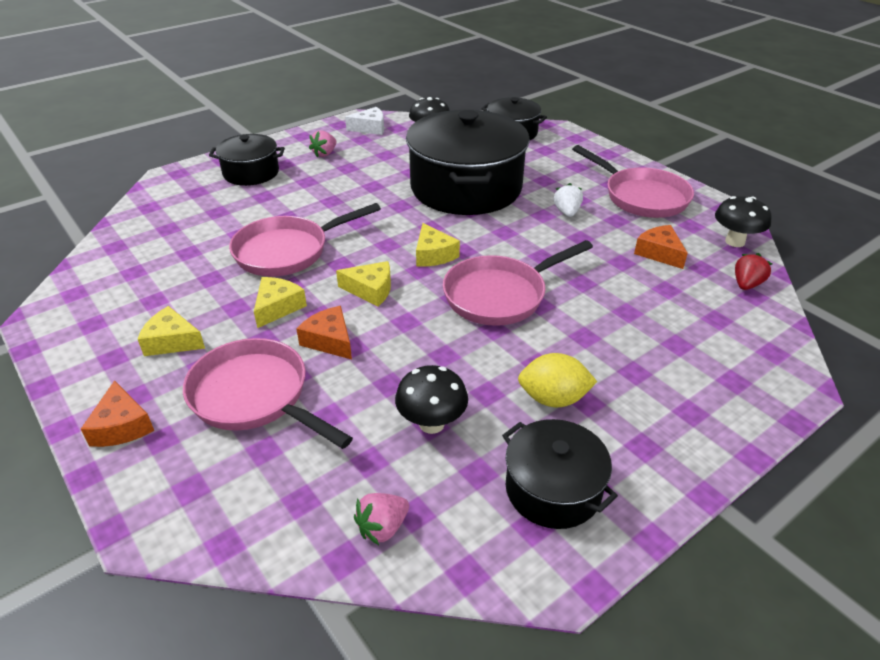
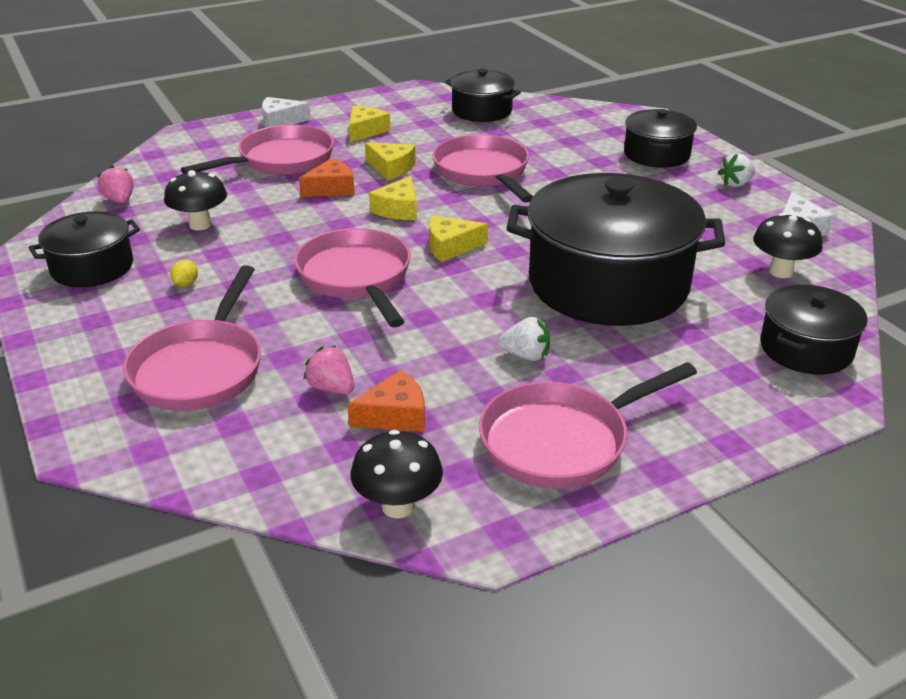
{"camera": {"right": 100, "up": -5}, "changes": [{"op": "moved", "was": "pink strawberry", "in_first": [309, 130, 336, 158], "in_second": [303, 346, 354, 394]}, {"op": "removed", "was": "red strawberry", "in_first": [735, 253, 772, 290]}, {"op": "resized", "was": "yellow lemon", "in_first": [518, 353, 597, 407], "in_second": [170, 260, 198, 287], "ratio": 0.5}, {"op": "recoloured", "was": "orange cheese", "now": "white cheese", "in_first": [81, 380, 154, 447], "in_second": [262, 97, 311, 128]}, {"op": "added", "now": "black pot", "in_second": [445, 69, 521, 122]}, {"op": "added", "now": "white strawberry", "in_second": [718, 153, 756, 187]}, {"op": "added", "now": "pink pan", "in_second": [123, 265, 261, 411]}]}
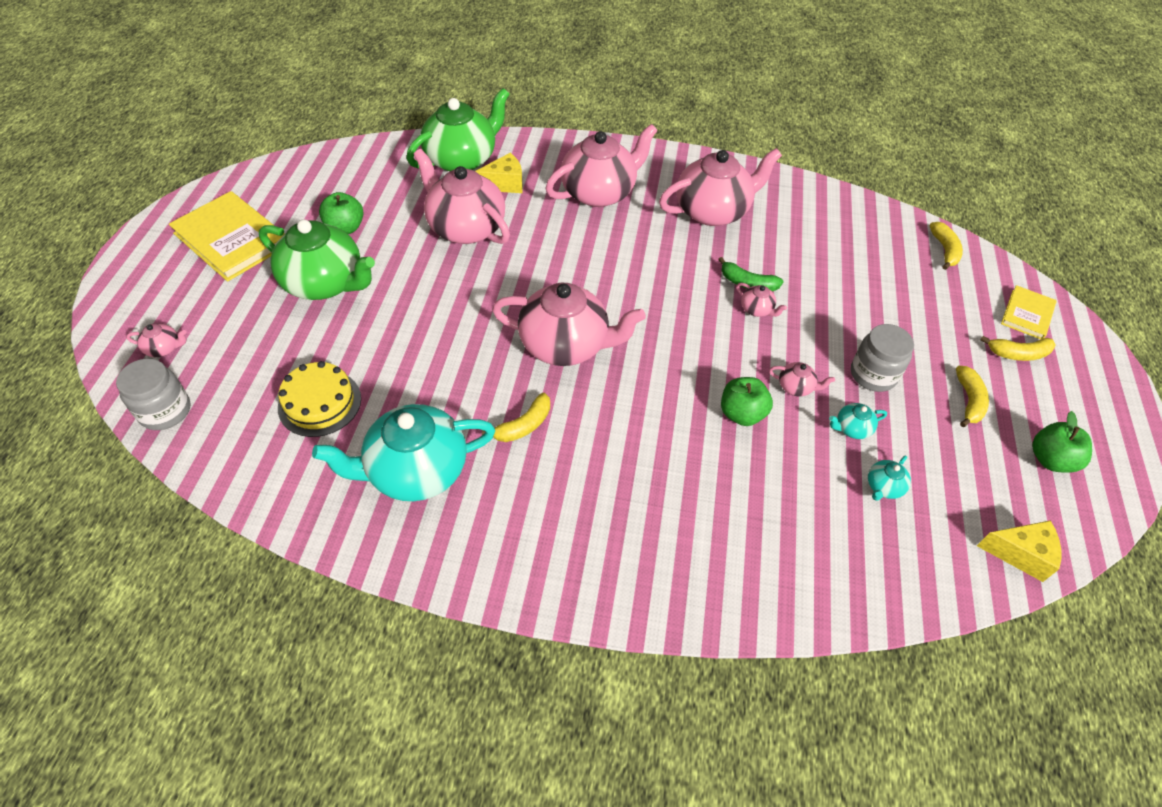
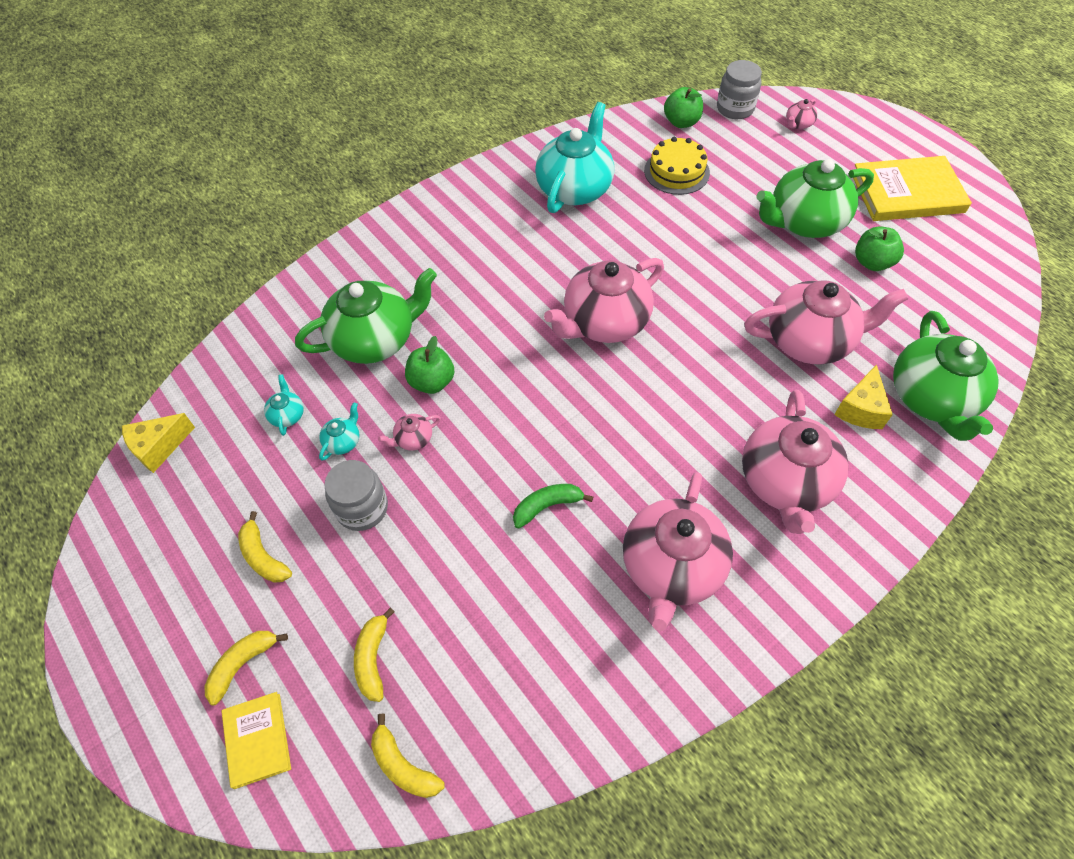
{"camera": {"right": 135, "up": 5}, "changes": [{"op": "removed", "was": "pink teapot", "in_first": [736, 283, 787, 317]}, {"op": "moved", "was": "yellow banana", "in_first": [482, 393, 550, 442], "in_second": [354, 608, 395, 702]}, {"op": "moved", "was": "green apple", "in_first": [1032, 411, 1092, 473], "in_second": [664, 87, 703, 128]}, {"op": "added", "now": "green teapot", "in_second": [295, 268, 437, 364]}]}
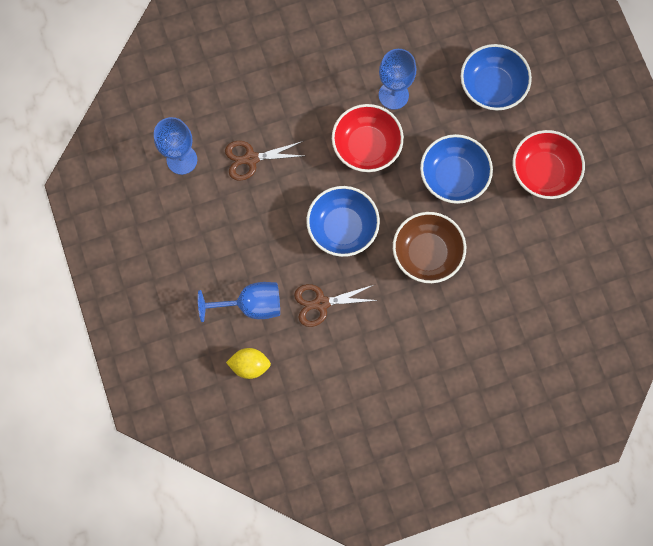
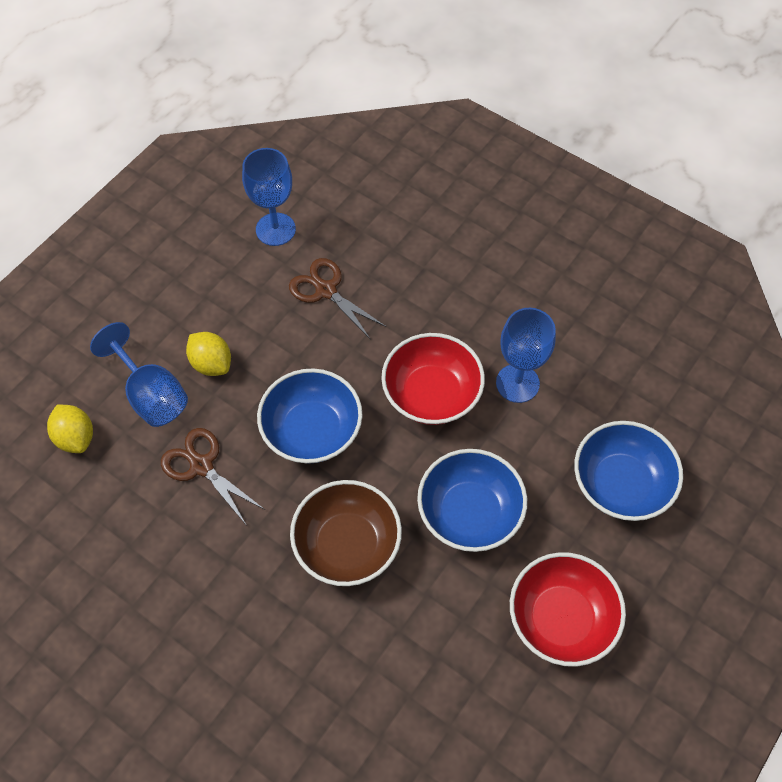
{"camera": {"right": 55, "up": -15}, "changes": [{"op": "added", "now": "yellow lemon", "in_second": [186, 332, 231, 376]}]}
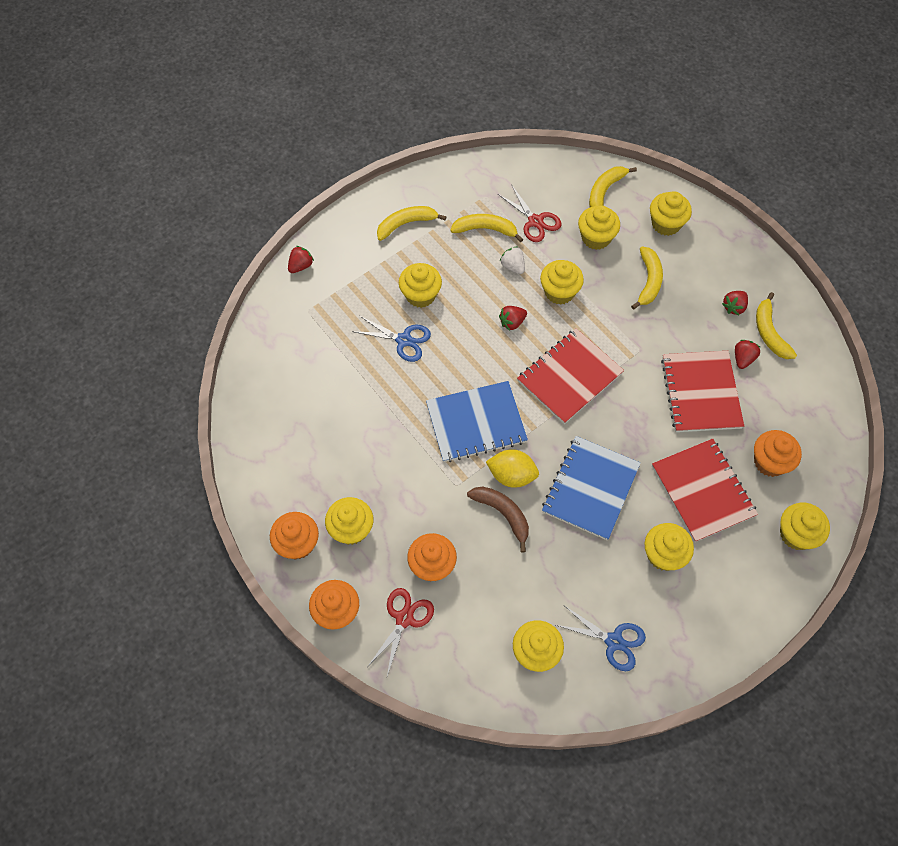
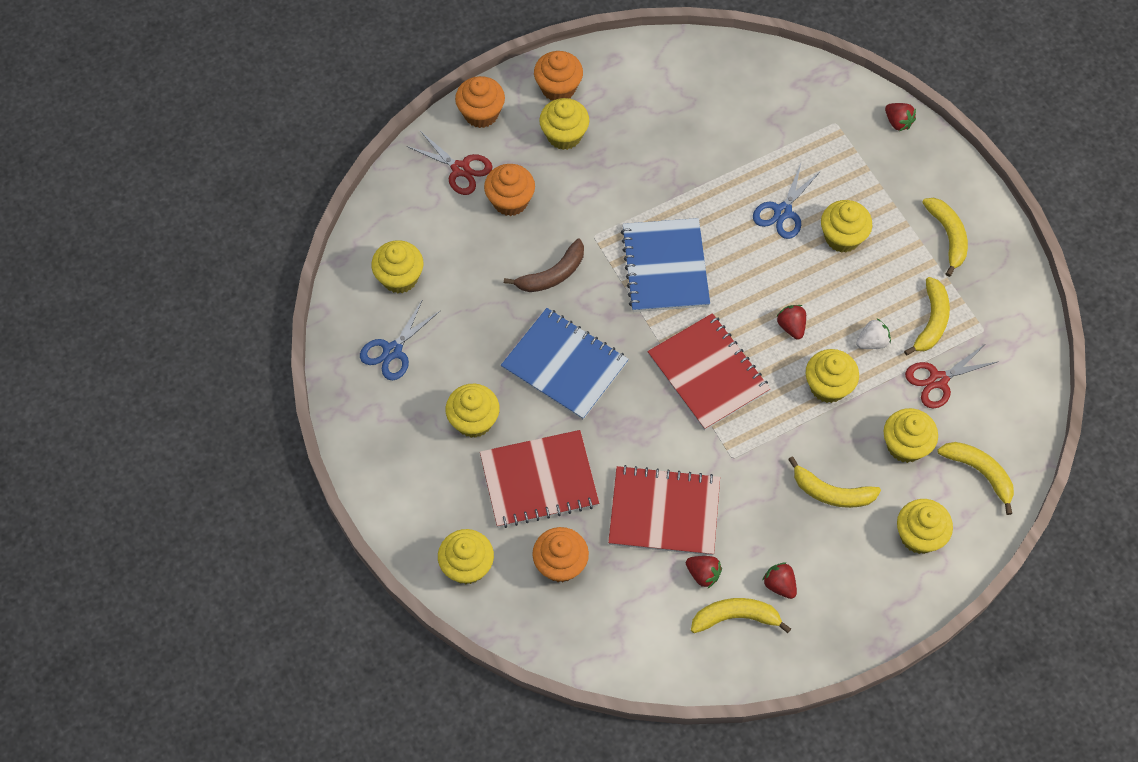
{"camera": {"right": 100, "up": 0}, "changes": [{"op": "removed", "was": "yellow lemon", "in_first": [486, 449, 539, 488]}]}
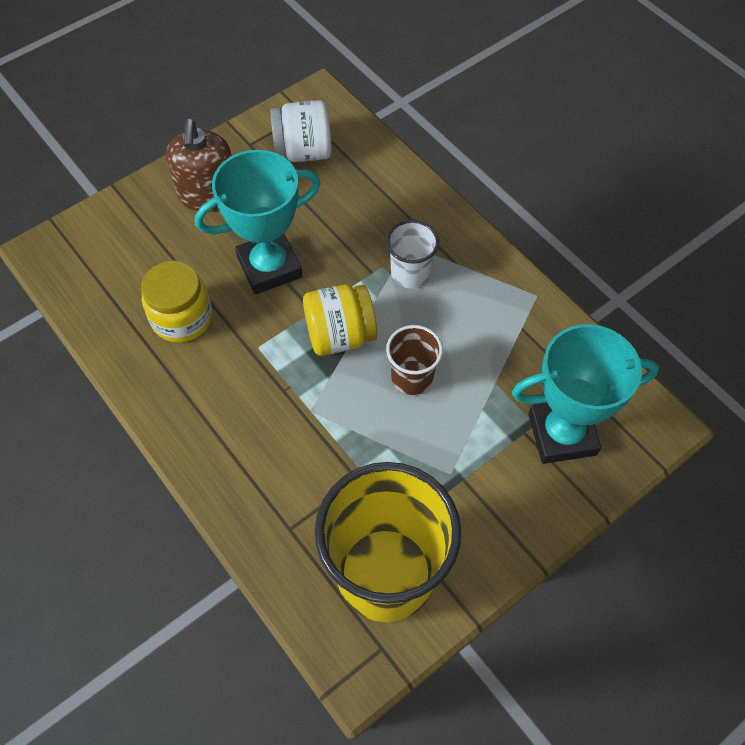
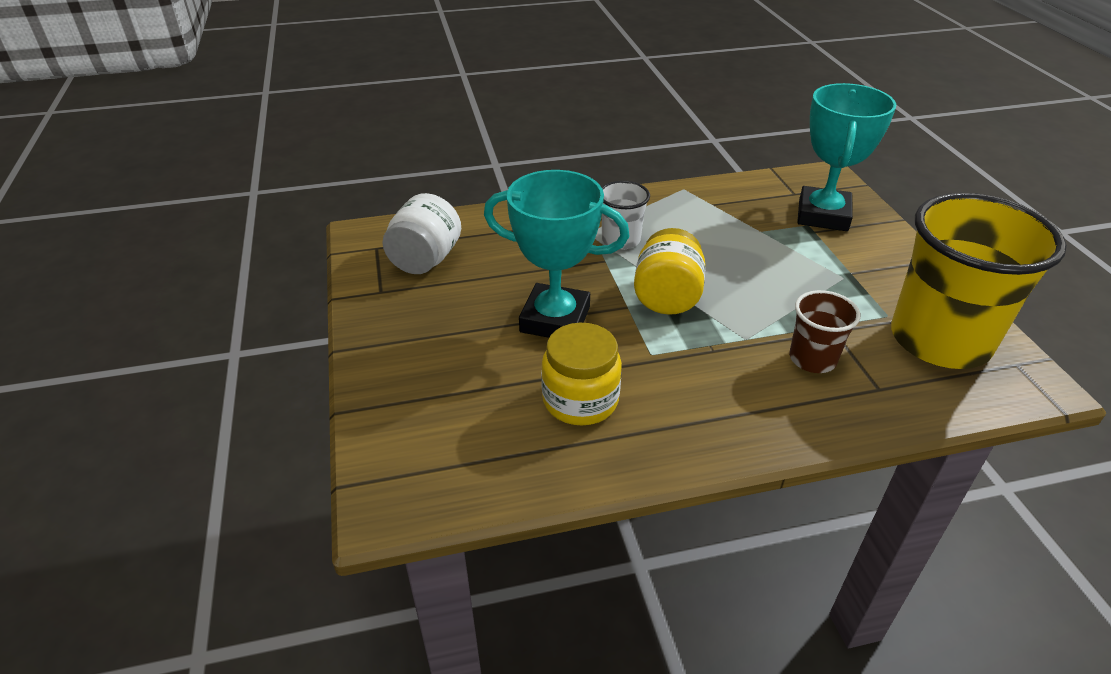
{"camera": {"right": -65, "up": -20}, "changes": [{"op": "removed", "was": "brown soap dispenser", "in_first": [166, 119, 232, 212]}, {"op": "turned", "was": "turquoise trophy", "in_first": [195, 150, 321, 295], "in_second": [484, 170, 629, 338], "clockwise": -75}, {"op": "moved", "was": "brown cup", "in_first": [386, 325, 443, 395], "in_second": [789, 290, 860, 373]}]}
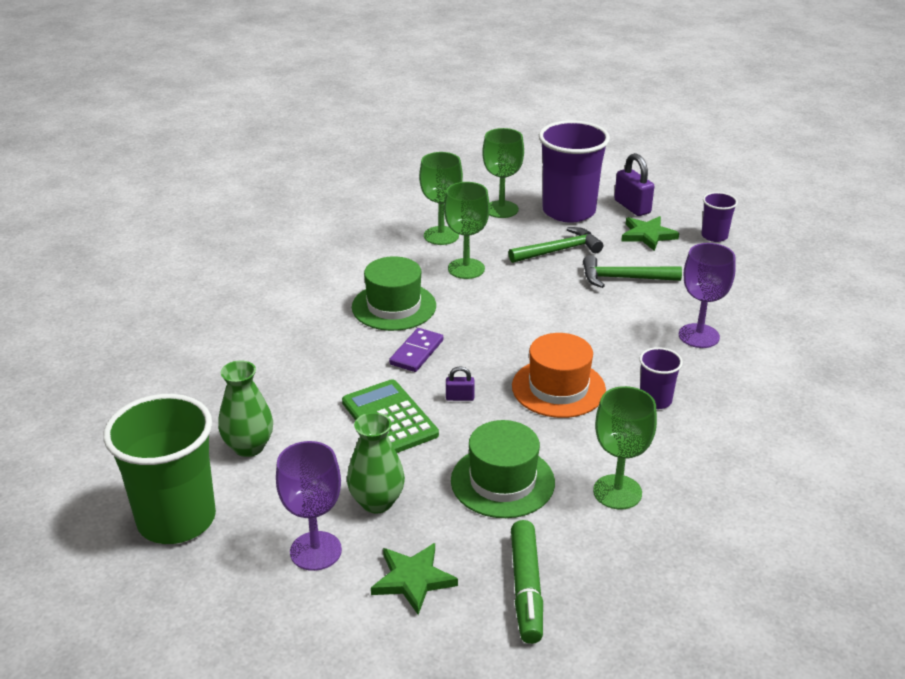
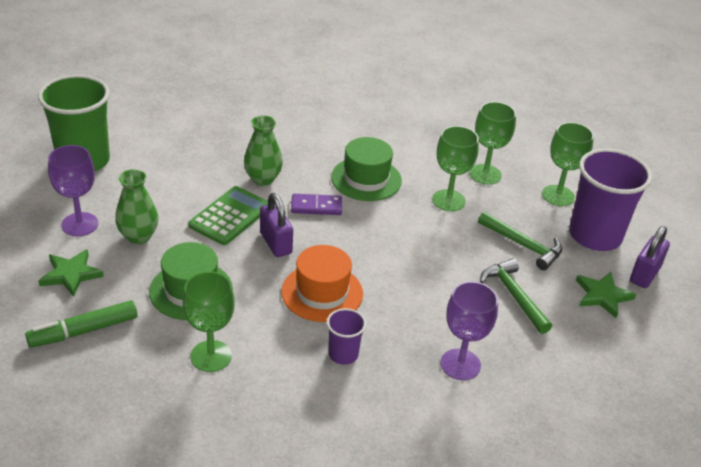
{"camera": {"right": 60, "up": 5}, "changes": [{"op": "removed", "was": "purple cup", "in_first": [701, 192, 738, 242]}, {"op": "moved", "was": "green vase", "in_first": [218, 360, 273, 457], "in_second": [244, 115, 283, 186]}, {"op": "resized", "was": "purple padlock", "in_first": [446, 366, 475, 401], "in_second": [260, 193, 293, 257], "ratio": 1.91}]}
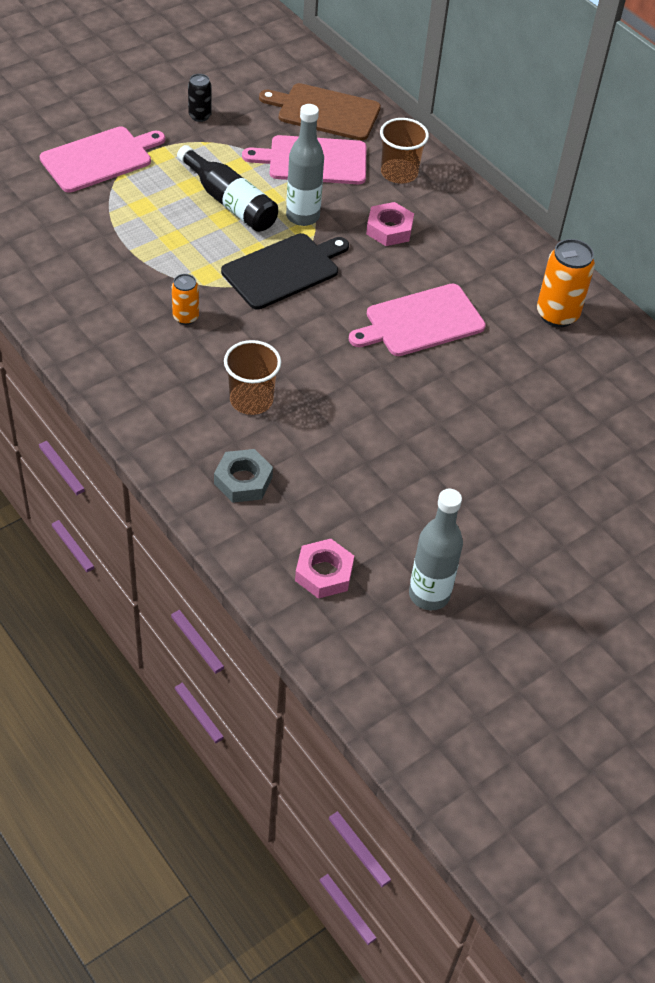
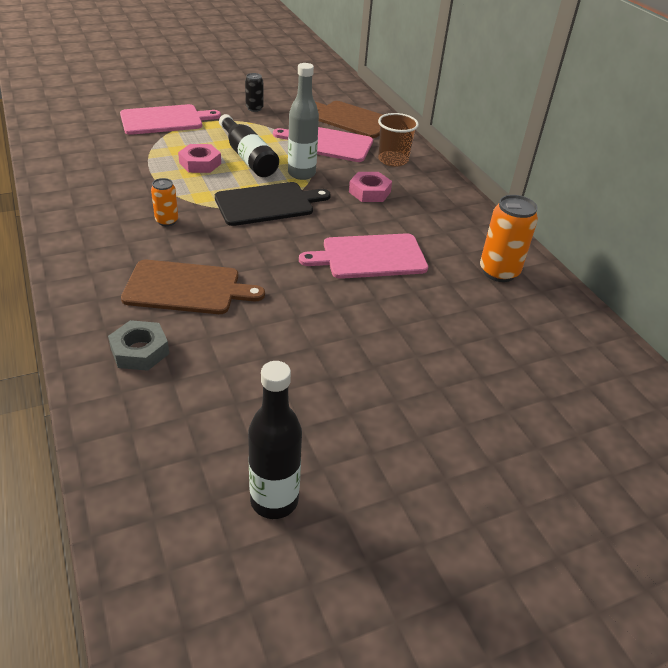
{"camera": {"right": 15, "up": -10}, "changes": [{"op": "replaced", "was": "brown cup", "now": "brown cutting board", "in_first": [224, 340, 281, 415], "in_second": [121, 260, 265, 314]}, {"op": "recoloured", "was": "grey bottle", "now": "black bottle", "in_first": [409, 489, 463, 610], "in_second": [248, 361, 302, 519]}, {"op": "moved", "was": "pink nut", "in_first": [295, 539, 354, 599], "in_second": [178, 144, 221, 173]}]}
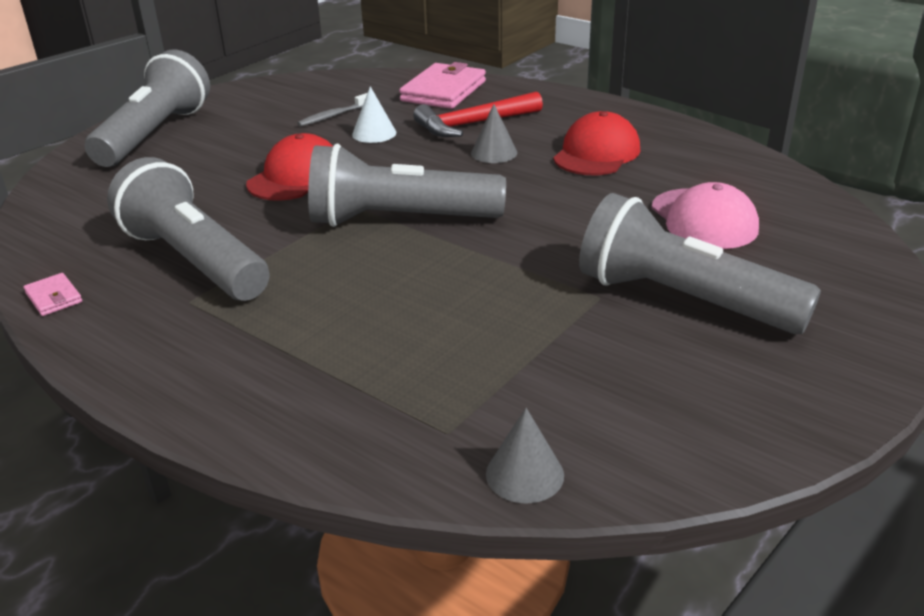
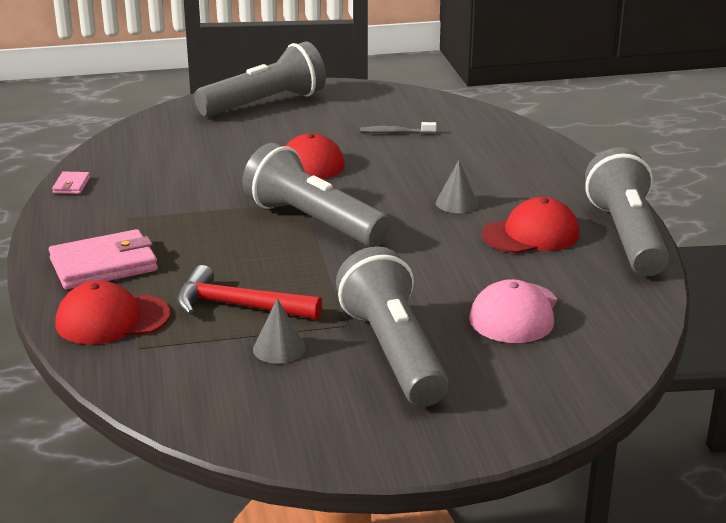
{"camera": {"right": 40, "up": -5}, "changes": [{"op": "moved", "was": "pink wallet", "in_first": [399, 62, 486, 109], "in_second": [49, 229, 158, 289]}, {"op": "removed", "was": "white cone", "in_first": [352, 86, 396, 143]}, {"op": "moved", "was": "red hammer", "in_first": [413, 91, 543, 137], "in_second": [177, 265, 322, 320]}, {"op": "moved", "was": "grey flashlight", "in_first": [107, 157, 269, 301], "in_second": [585, 147, 669, 276]}, {"op": "moved", "was": "grey cone", "in_first": [486, 408, 564, 504], "in_second": [253, 298, 306, 364]}, {"op": "added", "now": "red cap", "in_second": [55, 281, 170, 344]}]}
